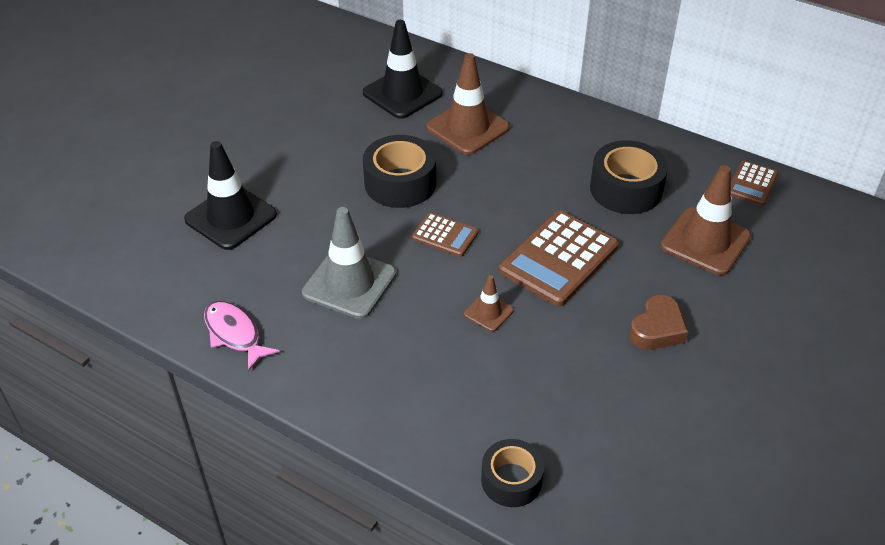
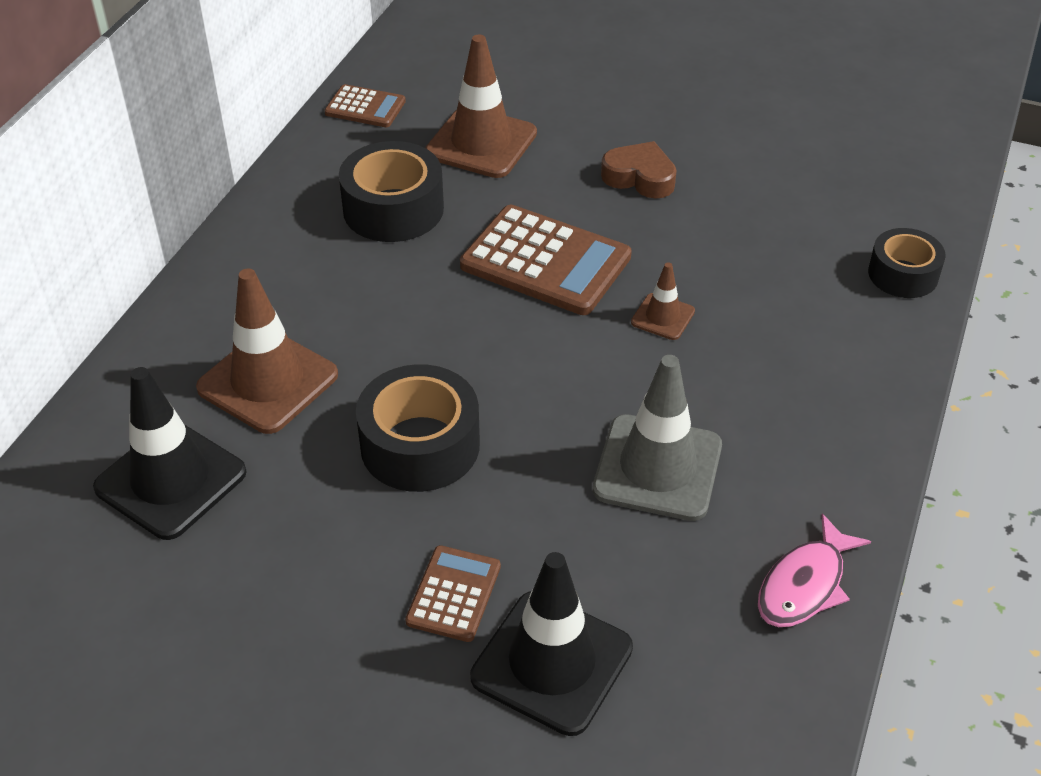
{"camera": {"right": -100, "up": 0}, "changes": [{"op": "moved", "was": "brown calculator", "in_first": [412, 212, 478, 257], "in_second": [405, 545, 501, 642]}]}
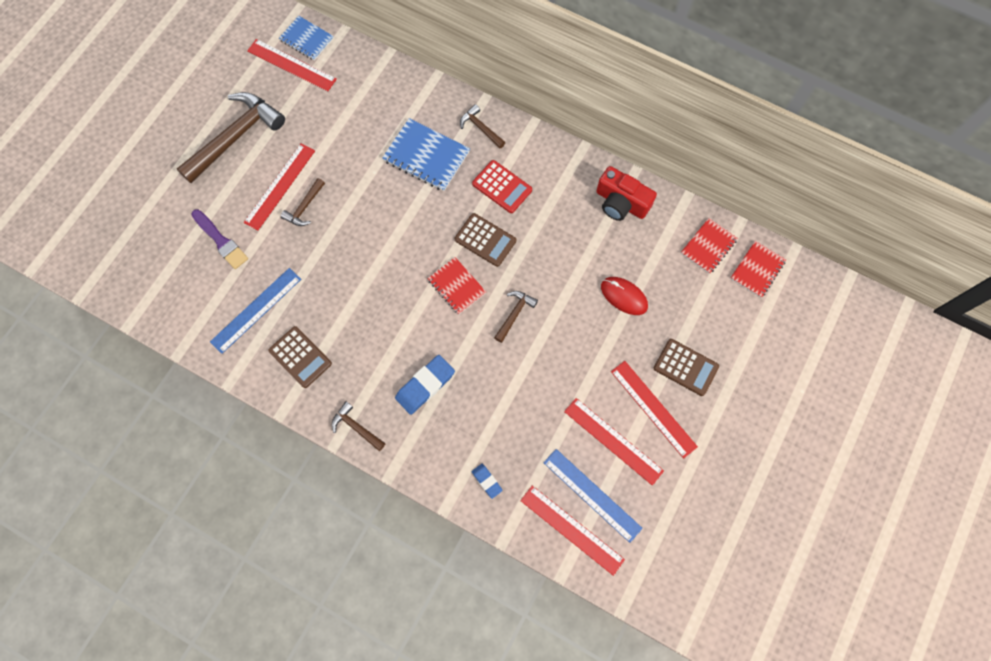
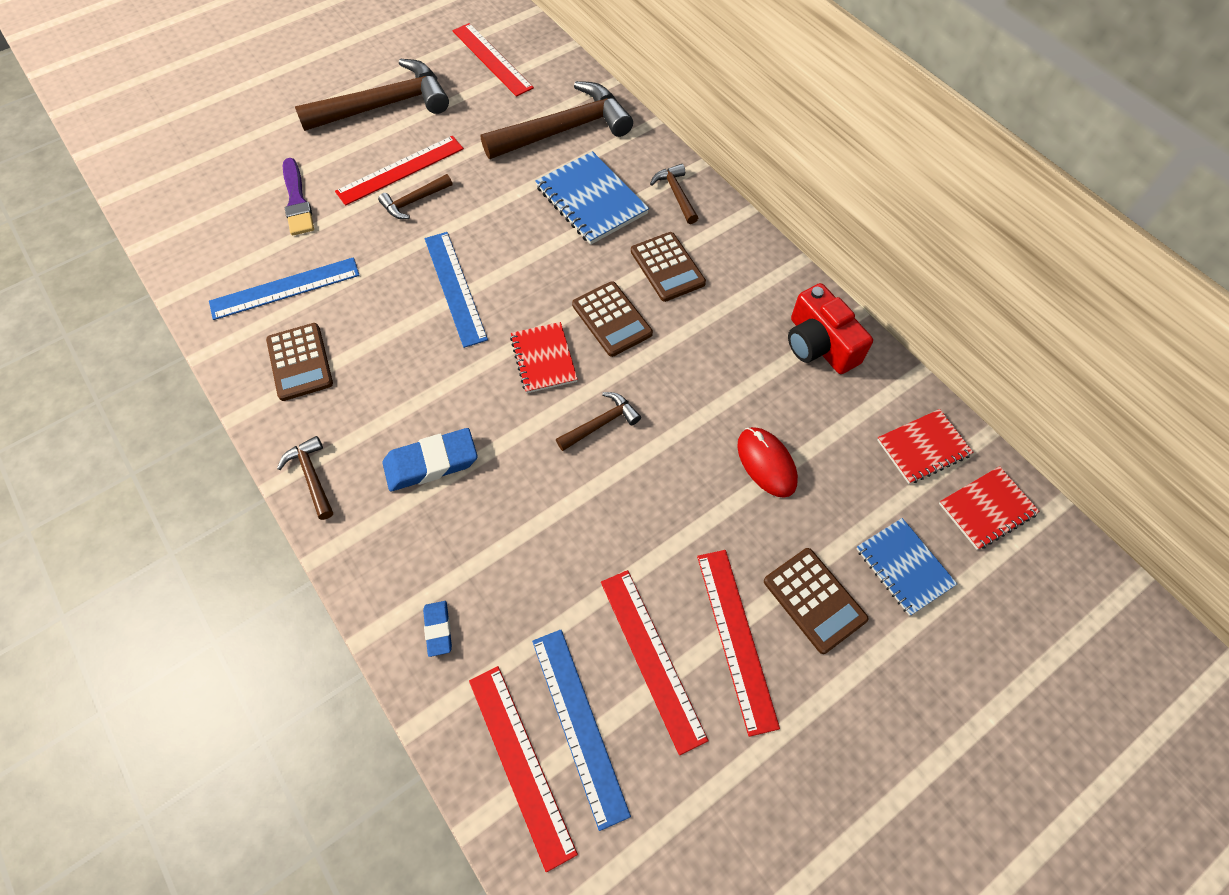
{"camera": {"right": 25, "up": -10}, "changes": [{"op": "moved", "was": "blue notebook", "in_first": [279, 16, 334, 61], "in_second": [856, 518, 957, 616]}, {"op": "recoloured", "was": "red calculator", "now": "brown calculator", "in_first": [472, 160, 532, 213], "in_second": [631, 232, 706, 302]}, {"op": "added", "now": "brown hammer", "in_second": [480, 81, 633, 159]}, {"op": "added", "now": "blue ruler", "in_second": [425, 232, 488, 348]}]}
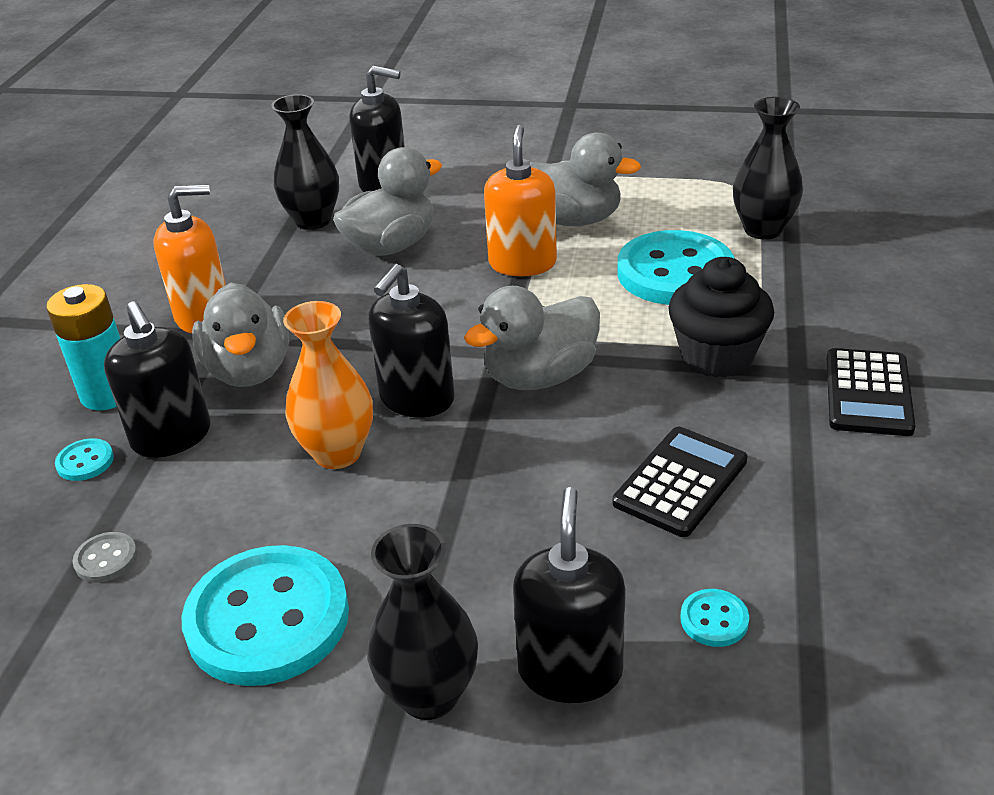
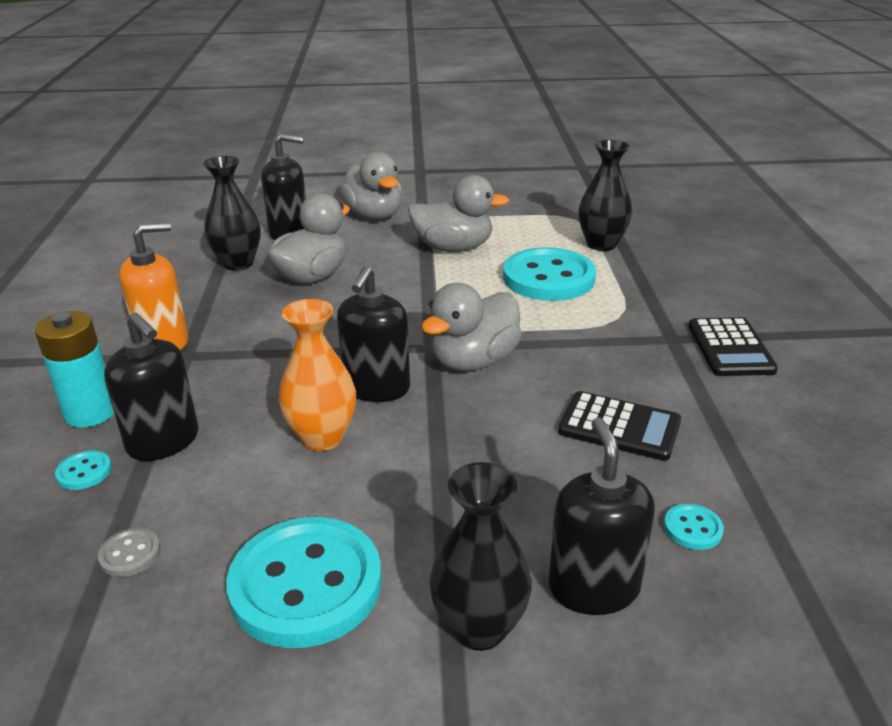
{"camera": {"right": -15, "up": -5}, "changes": [{"op": "removed", "was": "orange soap dispenser", "in_first": [484, 125, 557, 276]}, {"op": "removed", "was": "black cupcake", "in_first": [668, 257, 774, 378]}, {"op": "moved", "was": "grey duck", "in_first": [192, 282, 289, 387], "in_second": [339, 152, 402, 220]}, {"op": "turned", "was": "black calculator", "in_first": [613, 427, 747, 537], "in_second": [558, 391, 681, 461], "clockwise": 90}]}
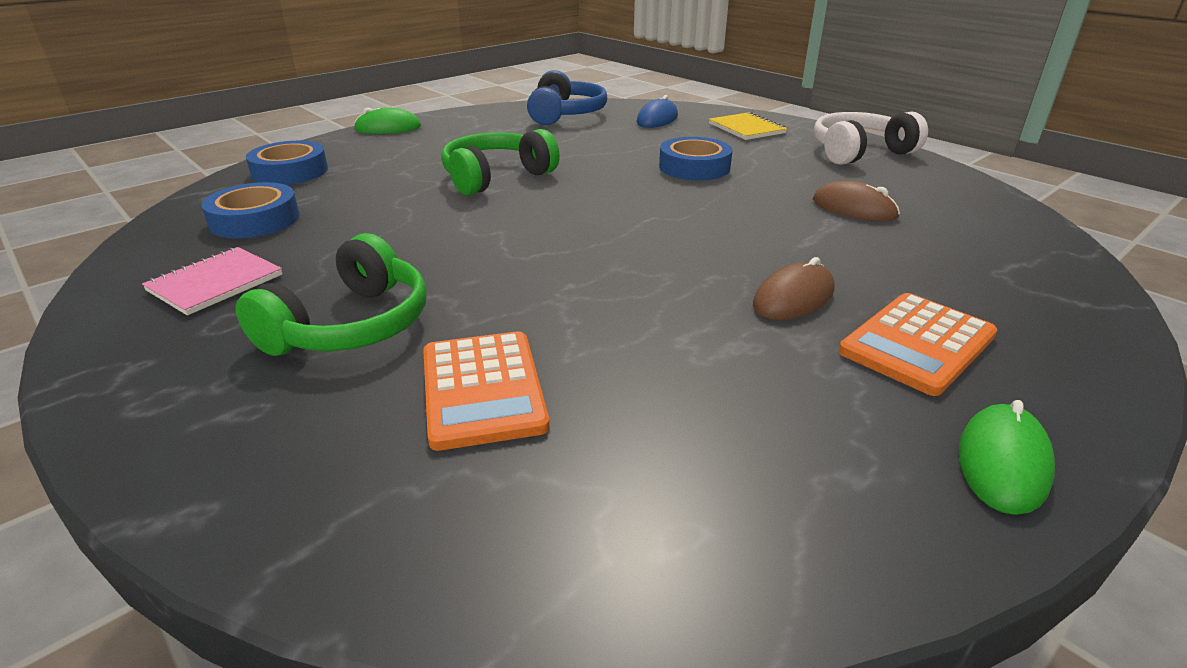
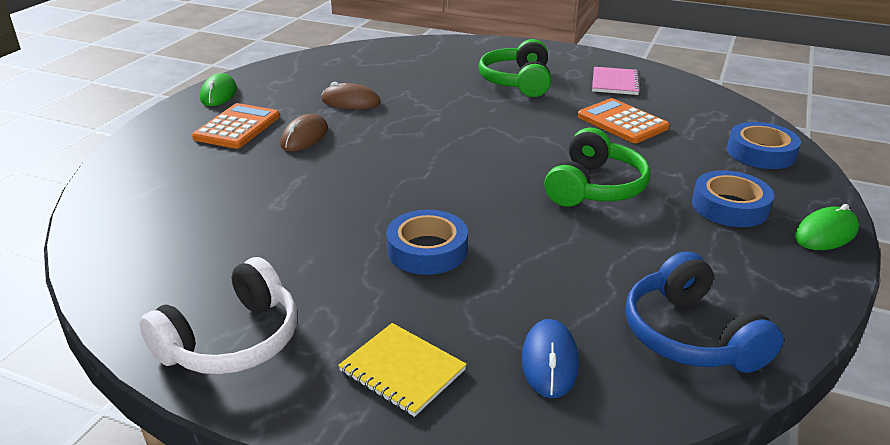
{"camera": {"right": 155, "up": 0}, "changes": [{"op": "moved", "was": "brown mouse", "in_first": [813, 181, 900, 221], "in_second": [321, 82, 381, 109]}, {"op": "moved", "was": "blue tape", "in_first": [202, 182, 299, 238], "in_second": [692, 170, 774, 227]}, {"op": "moved", "was": "orange calculator", "in_first": [423, 331, 550, 451], "in_second": [577, 98, 669, 143]}]}
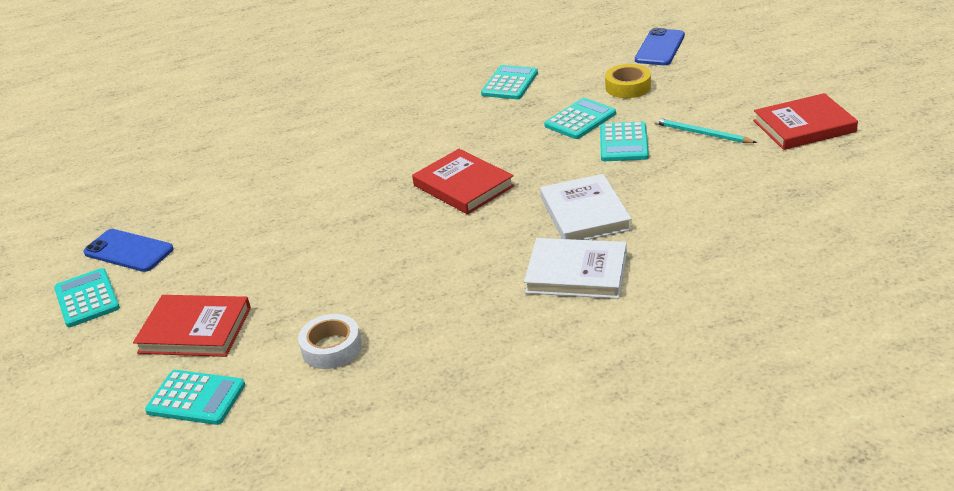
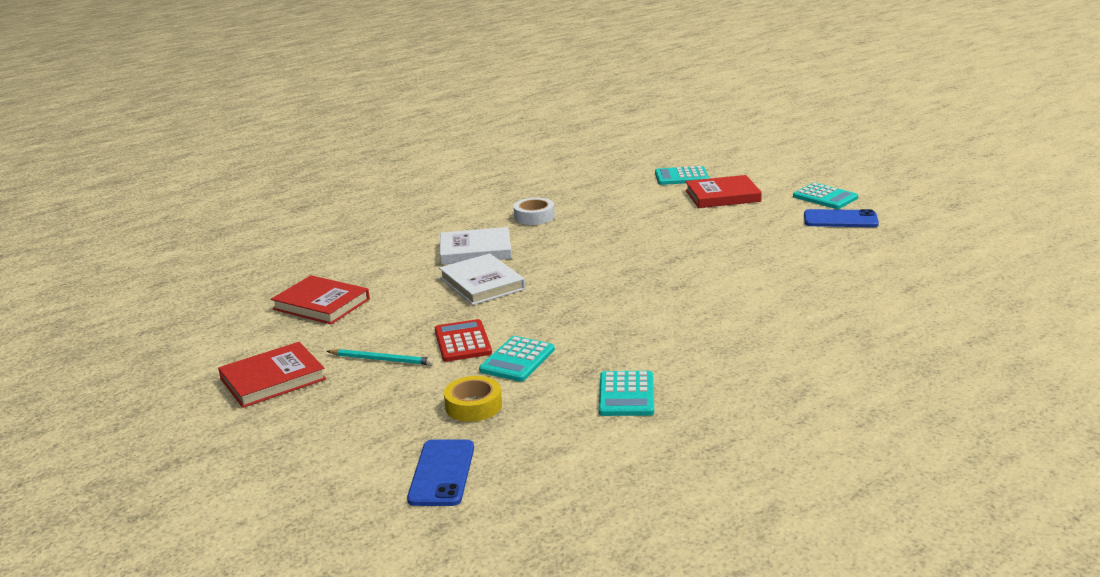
{"camera": {"right": 160, "up": -10}, "changes": [{"op": "recoloured", "was": "turquoise calculator", "now": "red calculator", "in_first": [600, 122, 649, 161], "in_second": [435, 319, 492, 362]}, {"op": "moved", "was": "red book", "in_first": [412, 149, 515, 214], "in_second": [271, 275, 370, 324]}, {"op": "moved", "was": "white tape", "in_first": [298, 314, 362, 369], "in_second": [514, 198, 555, 225]}]}
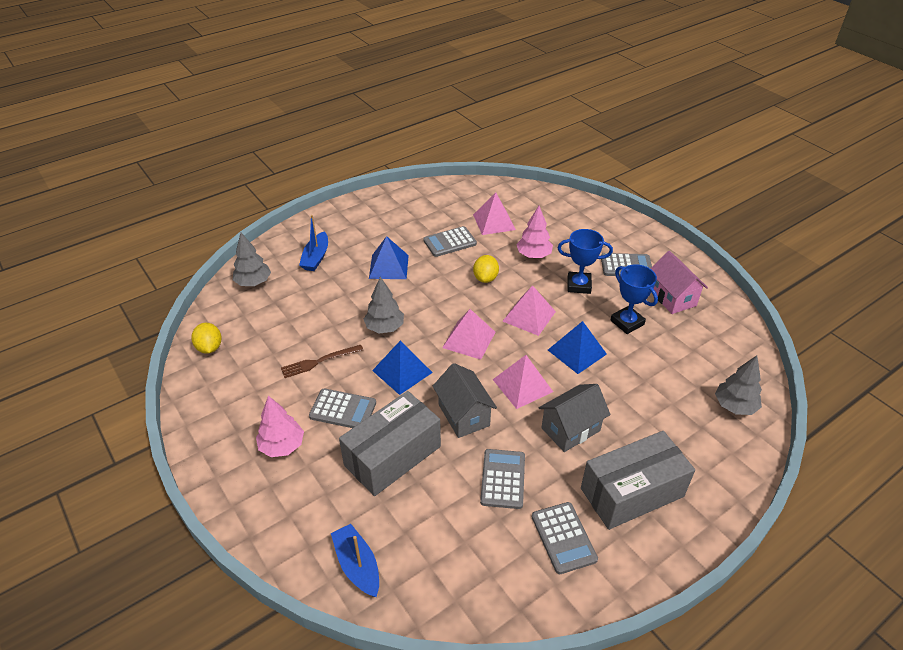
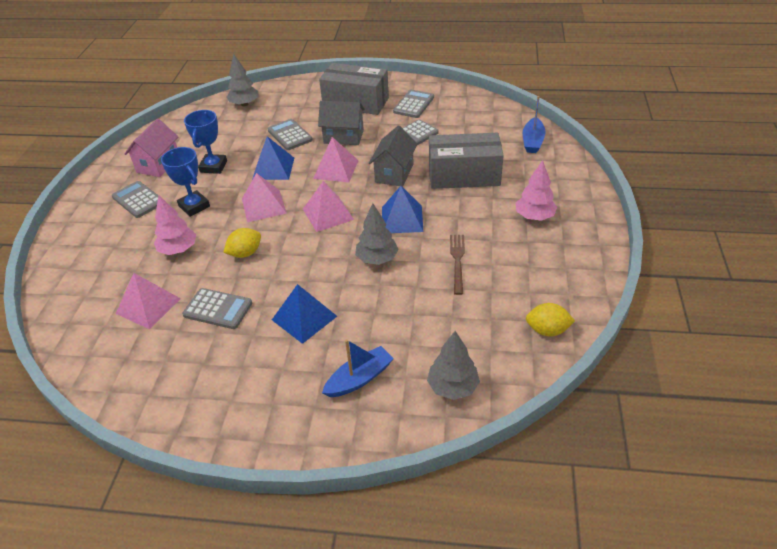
{"camera": {"right": -135, "up": 0}, "changes": [{"op": "turned", "was": "yellow lemon", "in_first": [191, 323, 222, 354], "in_second": [526, 303, 575, 336], "clockwise": 75}, {"op": "turned", "was": "brown fork", "in_first": [281, 345, 363, 378], "in_second": [450, 235, 465, 295], "clockwise": -105}, {"op": "moved", "was": "grey calculator", "in_first": [309, 389, 376, 428], "in_second": [267, 119, 313, 150]}]}
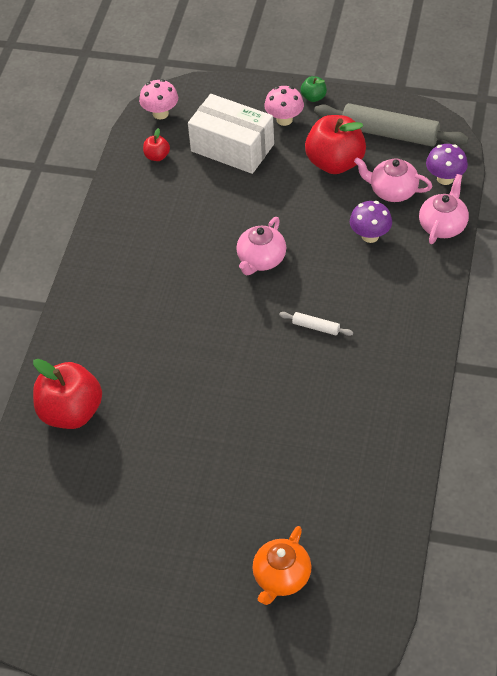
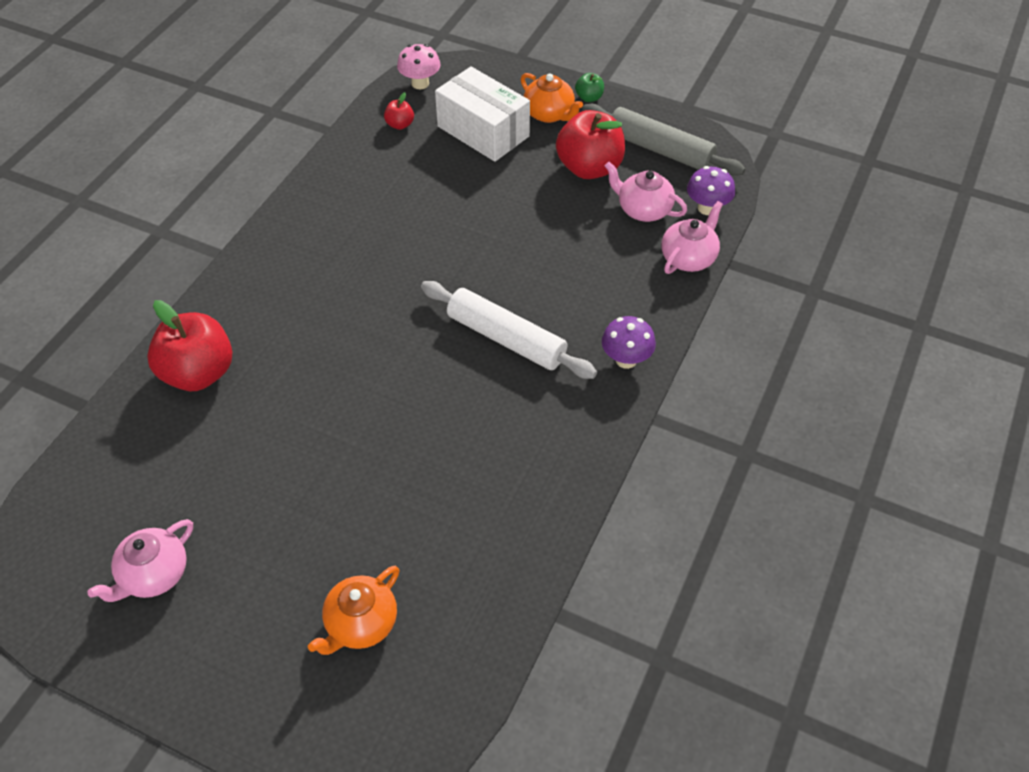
{"camera": {"right": 10, "up": 0}, "changes": [{"op": "replaced", "was": "pink mushroom", "now": "orange teapot", "in_first": [264, 86, 304, 126], "in_second": [520, 73, 583, 123]}, {"op": "moved", "was": "purple mushroom", "in_first": [350, 201, 392, 243], "in_second": [602, 316, 656, 369]}, {"op": "moved", "was": "pink teapot", "in_first": [236, 217, 286, 275], "in_second": [87, 519, 193, 602]}, {"op": "resized", "was": "white rolling pin", "in_first": [279, 312, 353, 336], "in_second": [421, 281, 597, 379], "ratio": 2.26}]}
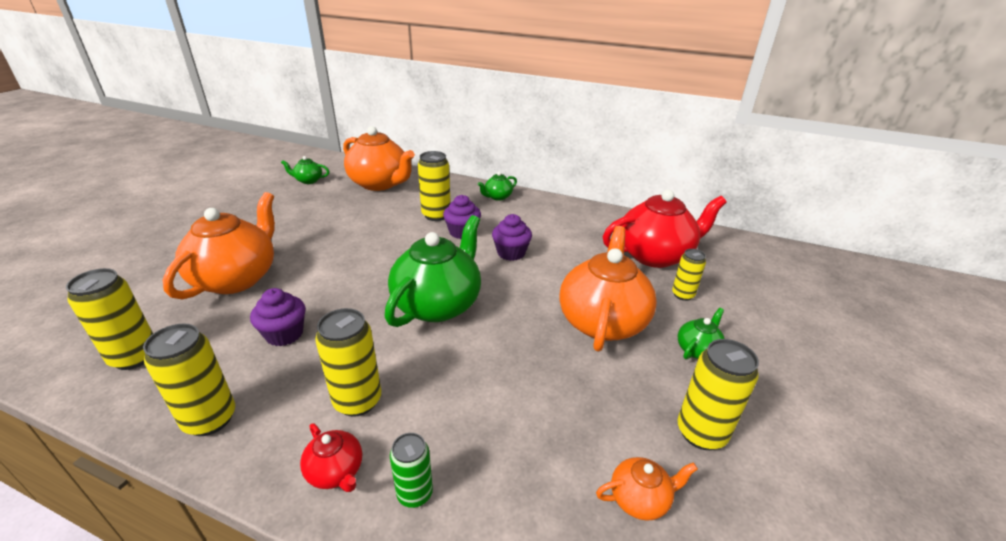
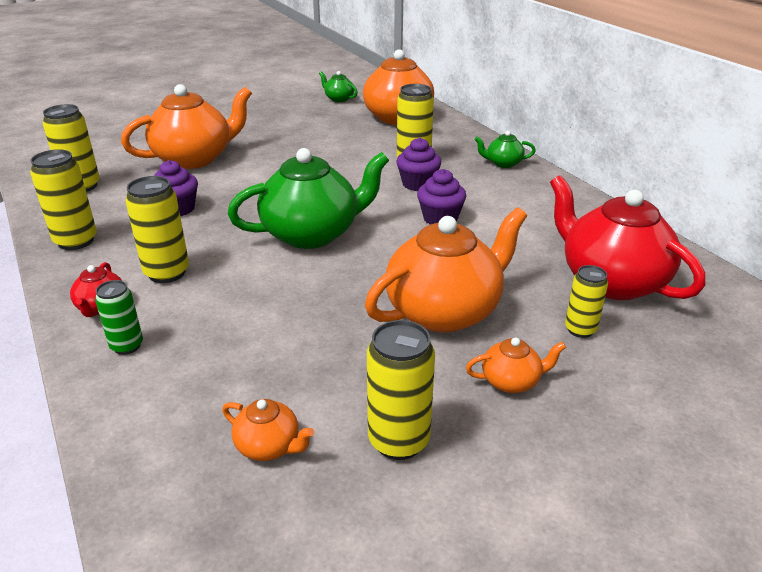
{"camera": {"right": 40, "up": 0}, "changes": [{"op": "turned", "was": "red teapot", "in_first": [603, 190, 727, 268], "in_second": [550, 175, 705, 300], "clockwise": -150}, {"op": "recoloured", "was": "green teapot", "now": "orange teapot", "in_first": [678, 308, 725, 360], "in_second": [466, 337, 566, 393]}]}
